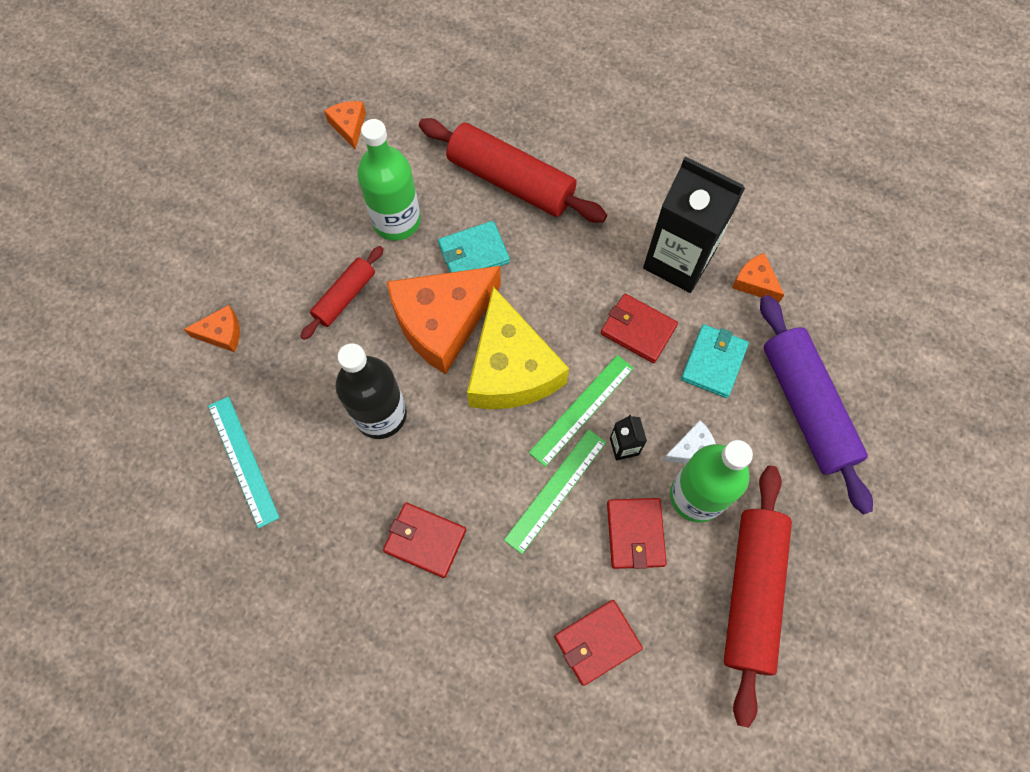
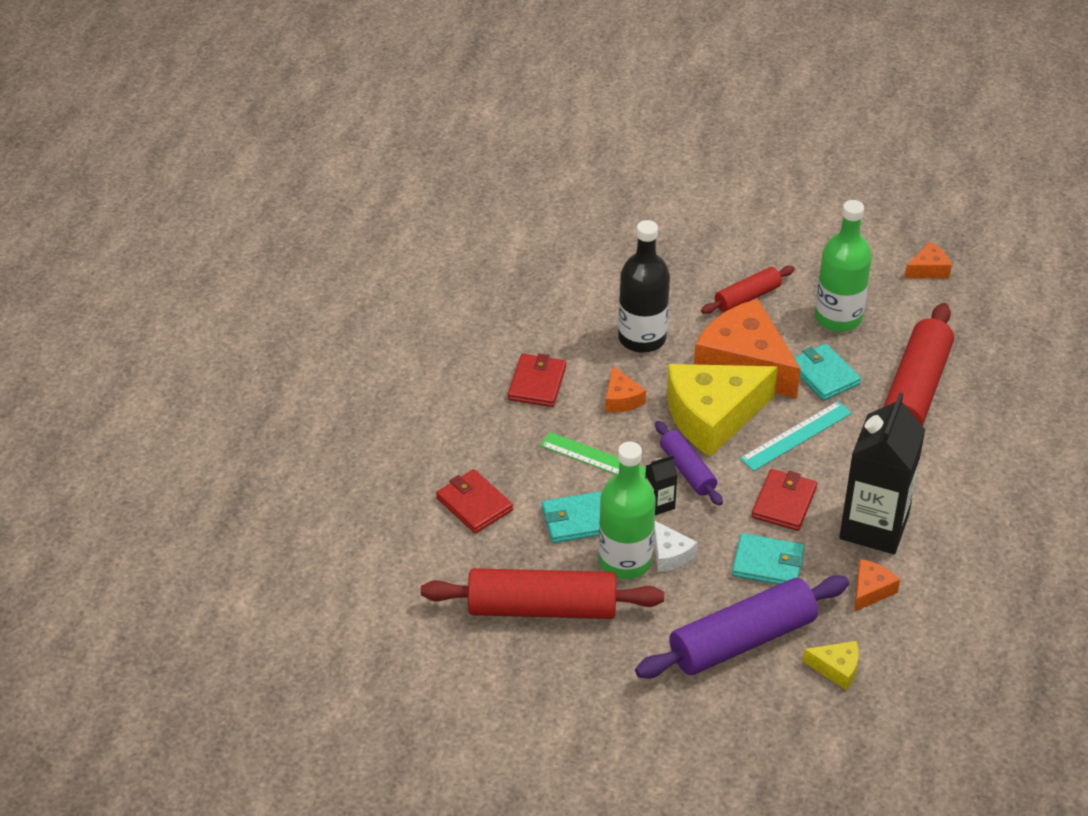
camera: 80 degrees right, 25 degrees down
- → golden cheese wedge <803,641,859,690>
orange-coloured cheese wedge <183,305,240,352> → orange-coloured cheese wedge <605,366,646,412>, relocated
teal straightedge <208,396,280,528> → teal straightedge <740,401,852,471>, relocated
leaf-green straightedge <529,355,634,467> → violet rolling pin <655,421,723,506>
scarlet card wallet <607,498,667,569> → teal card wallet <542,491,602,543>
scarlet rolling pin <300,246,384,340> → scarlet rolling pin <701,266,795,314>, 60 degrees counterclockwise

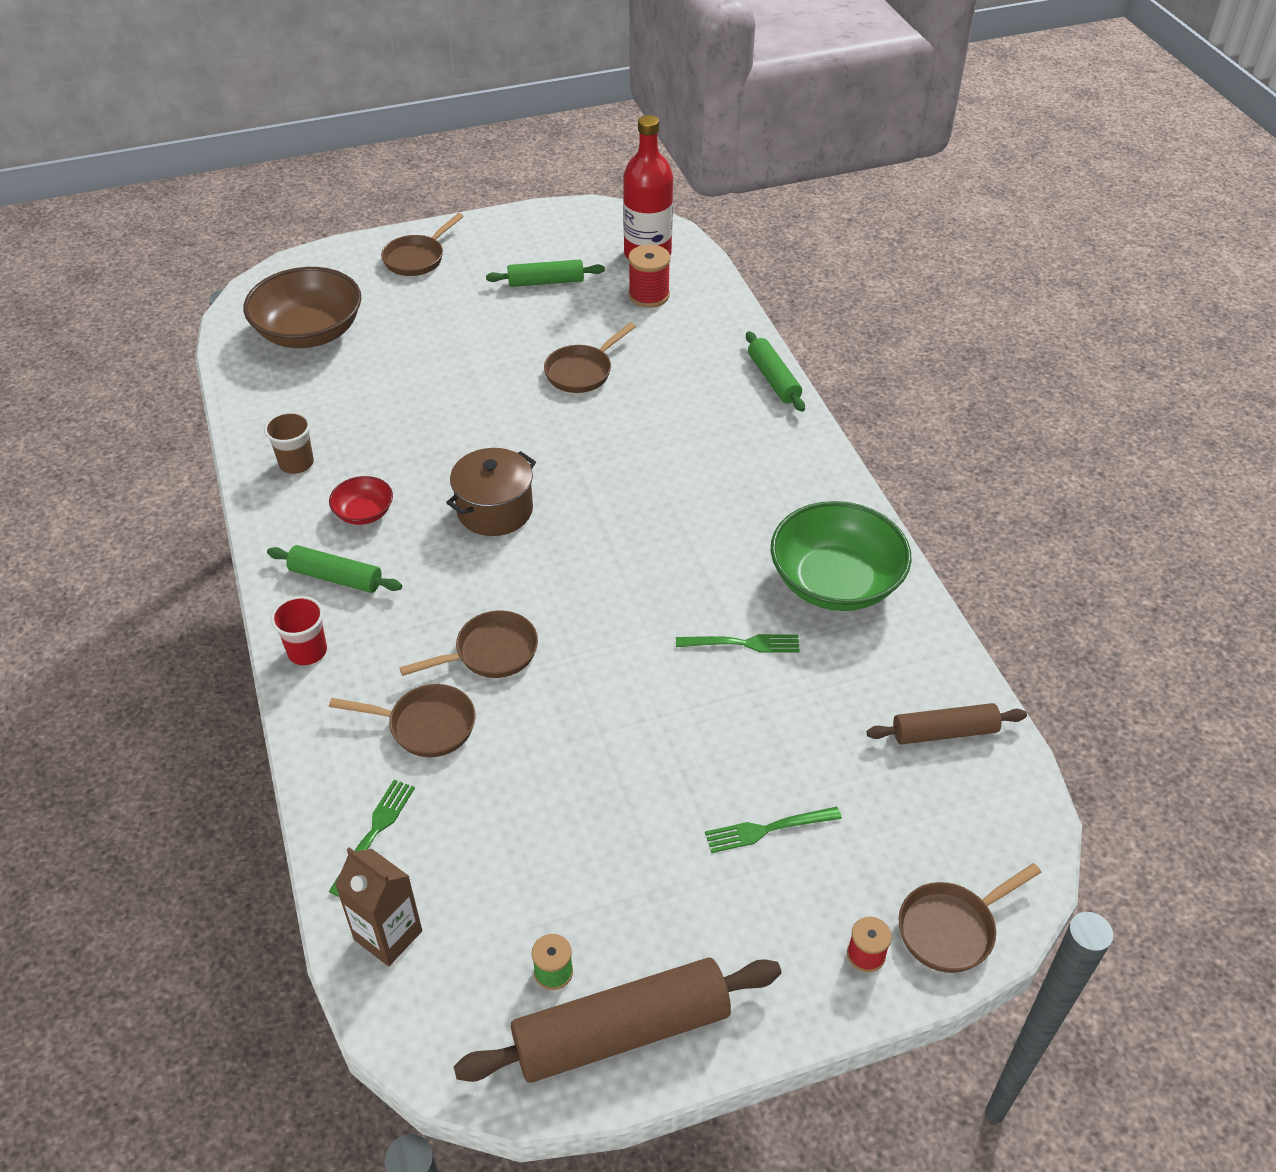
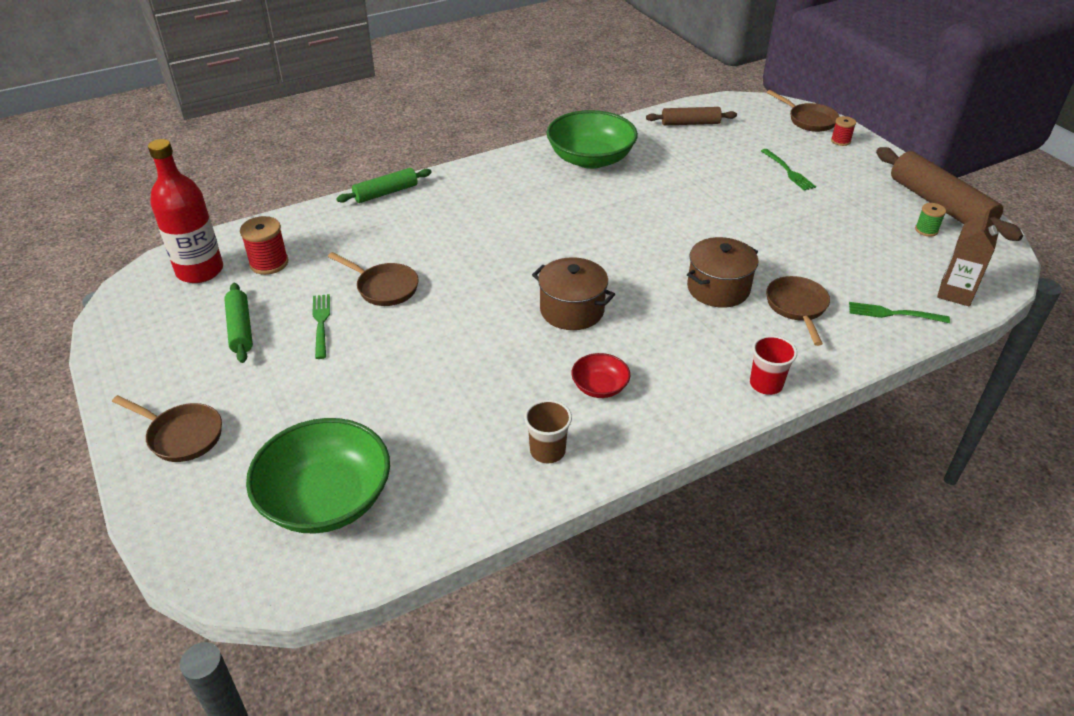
camera: 100 degrees left, 5 degrees down
leaf-green rolling pin <267,545,402,593> → -
leaf-green dinner fork <676,634,800,653> → leaf-green dinner fork <313,294,330,359>, relocated
brown pan <400,611,538,678> → brown stockpot <687,237,758,308>
brown serving bowl <244,267,361,348> → leaf-green serving bowl <246,418,390,533>
brown rolling pin <866,703,1027,744> → brown rolling pin <646,107,737,126>, 75 degrees counterclockwise

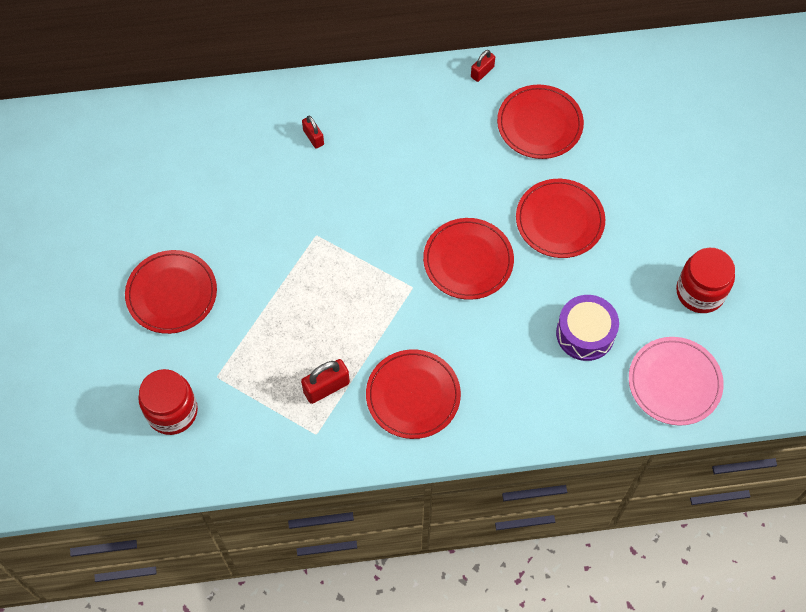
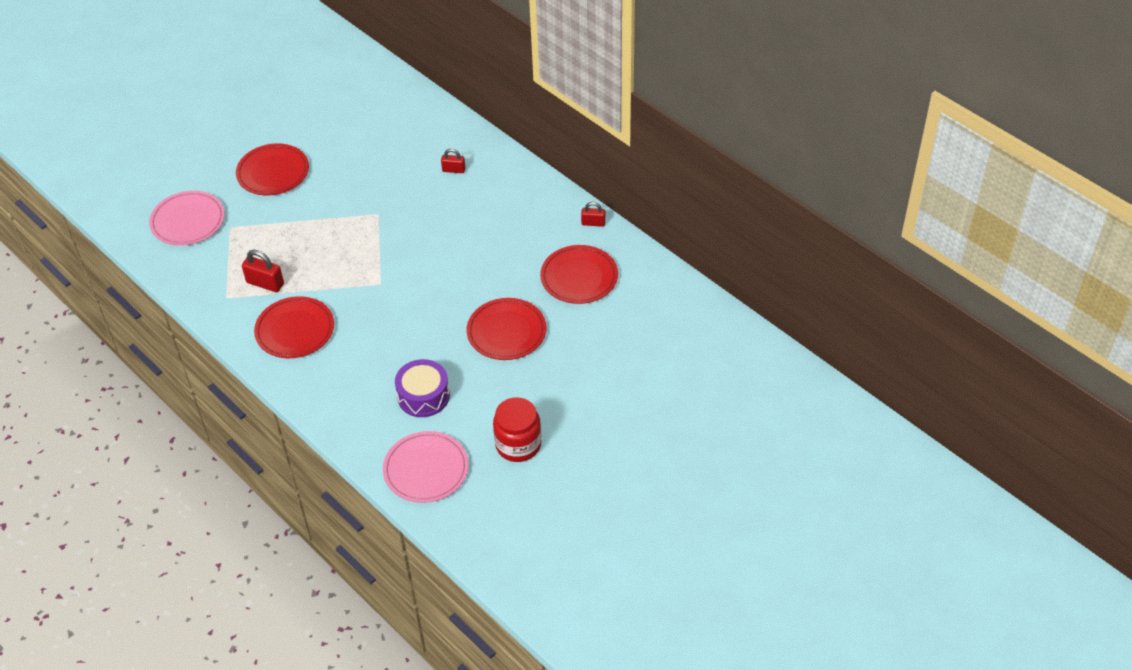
camera: 55 degrees right, 15 degrees down
scarlet dinner plate <423,218,514,300> → -
scarlet preserve jar <138,369,198,435> → pink dinner plate <149,191,225,246>
scarlet padlock <302,116,324,149> → scarlet padlock <441,149,465,173>, 75 degrees clockwise

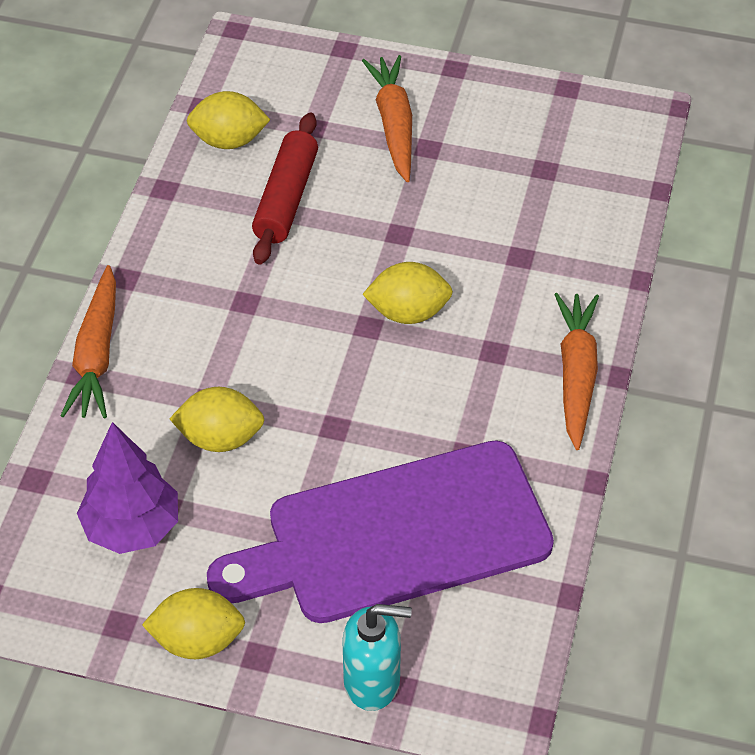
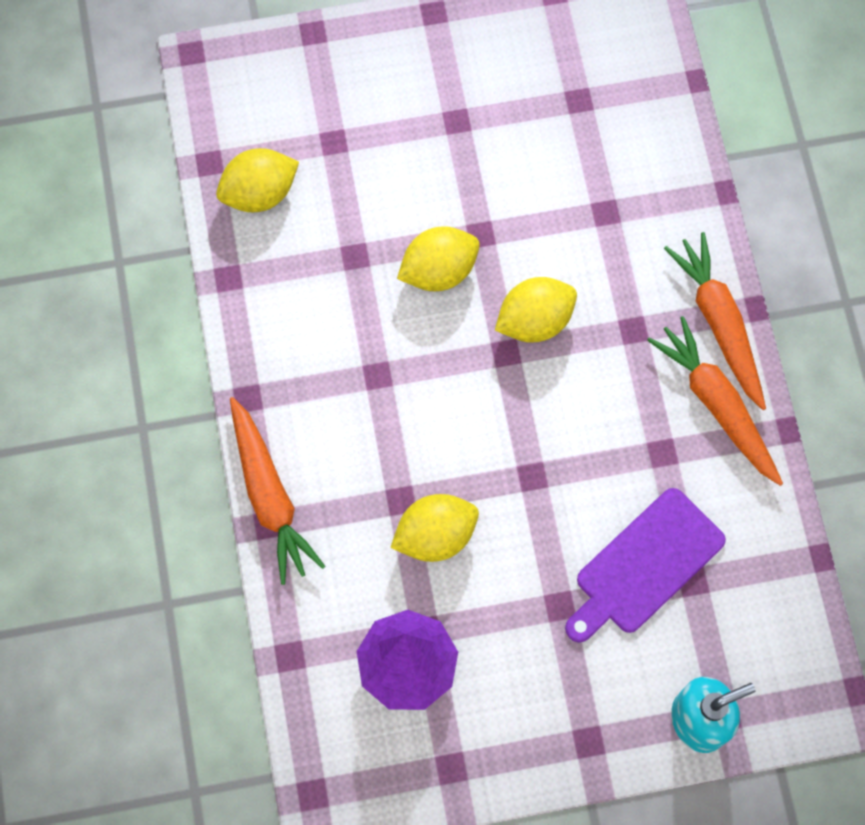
camera: 25 degrees left, 20 degrees up
scarlet rolling pin <252,113,318,265> → -
golden citrus fruit <142,588,245,659> → golden citrus fruit <397,226,480,291>, relocated
orange-coloured root vegetable <362,55,412,182> → orange-coloured root vegetable <647,316,783,486>, relocated
violet chopping board <207,440,554,623> → violet chopping board <565,488,726,643>, x0.56

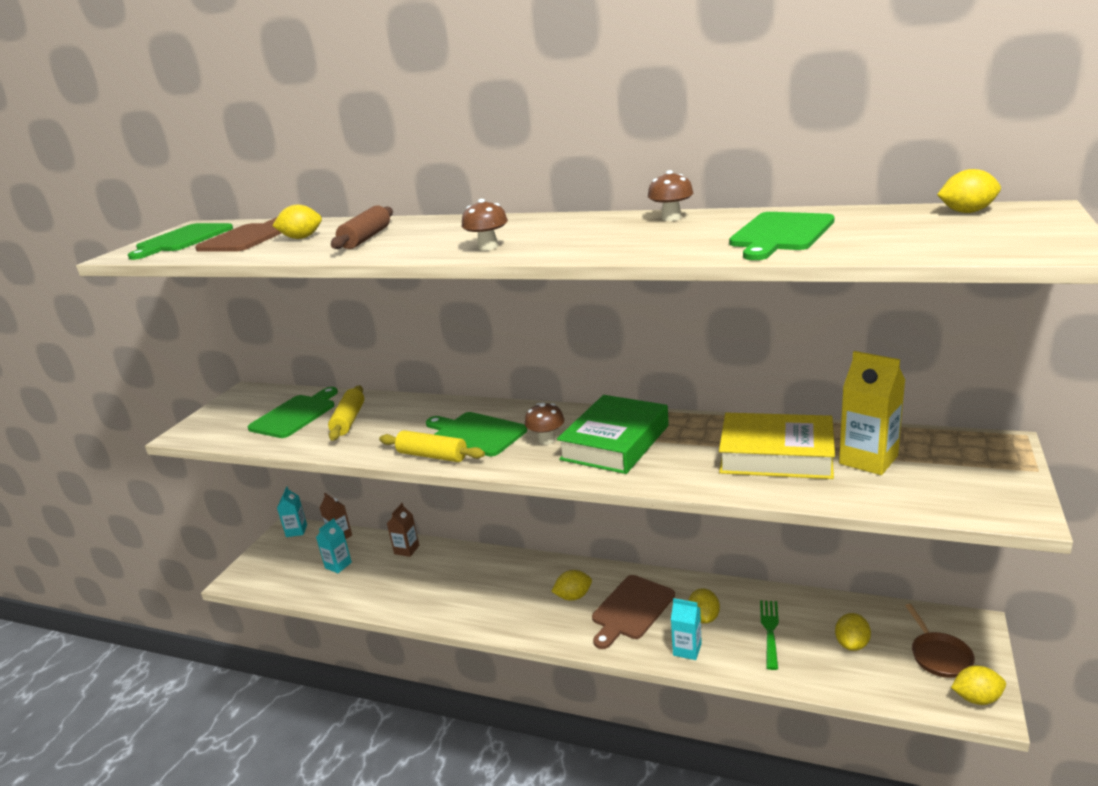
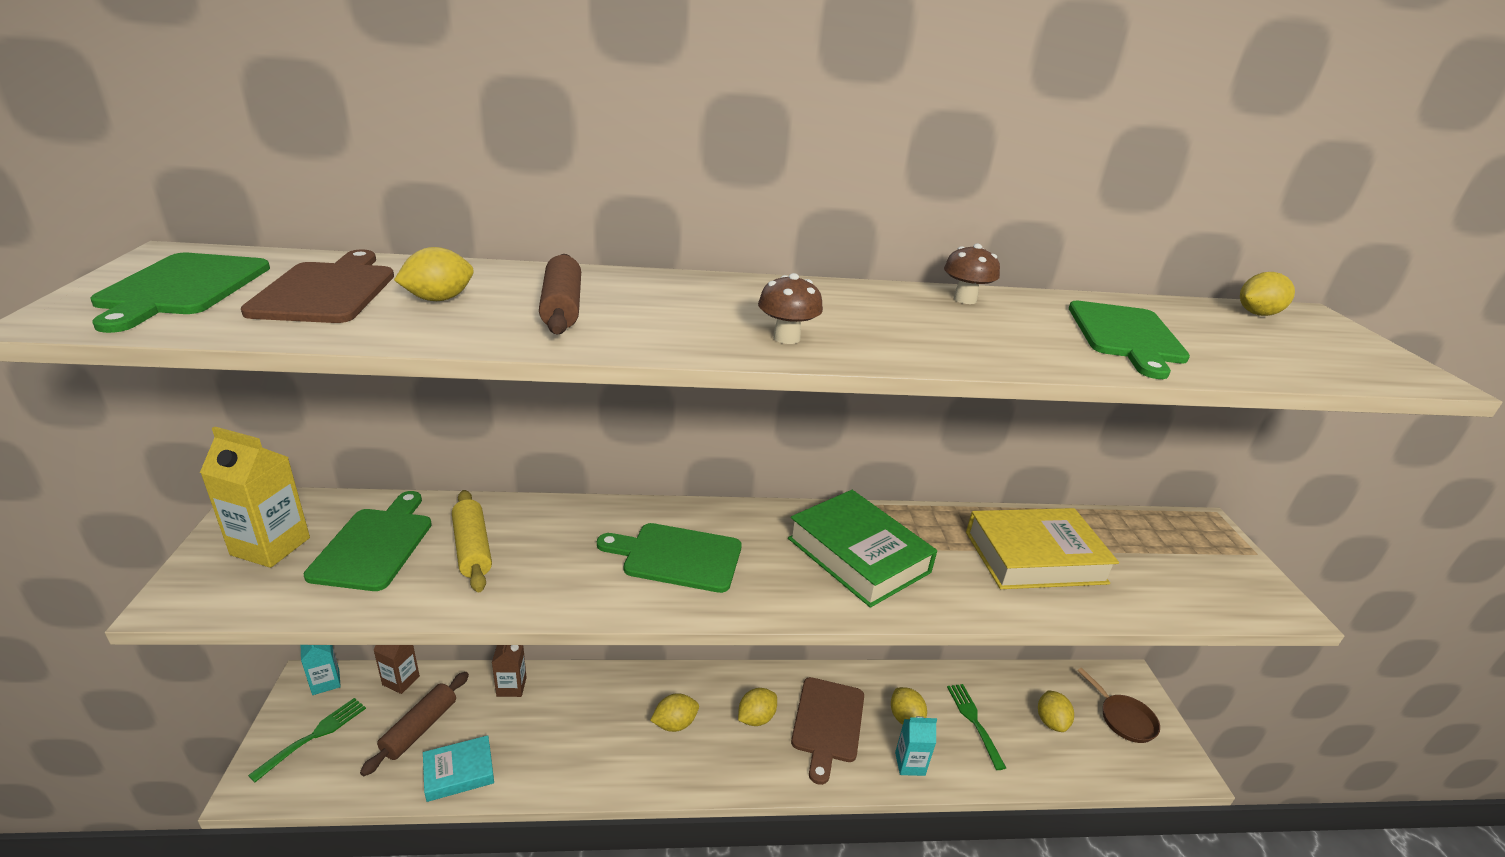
camera: 30 degrees left, 5 degrees up
golden rolling pin <379,430,485,462> → -
brown mushroom <525,403,564,445> → -
- → leaf-green dinner fork <248,698,366,782>
- → teal hardcover <423,735,494,802>
golden milk carton <839,351,905,475> → golden milk carton <200,426,310,568>, relocated
golden citrus fruit <951,666,1006,705> → golden citrus fruit <650,693,699,732>, relocated
teal milk carton <316,518,352,573> → brown rolling pin <360,672,469,776>
leaf-green hardcover <557,395,669,474> → leaf-green hardcover <788,490,937,608>, 45 degrees counterclockwise

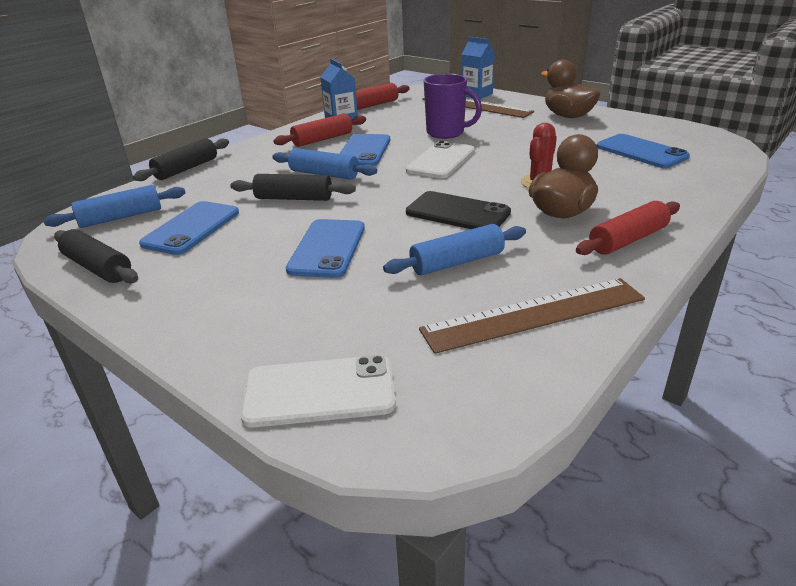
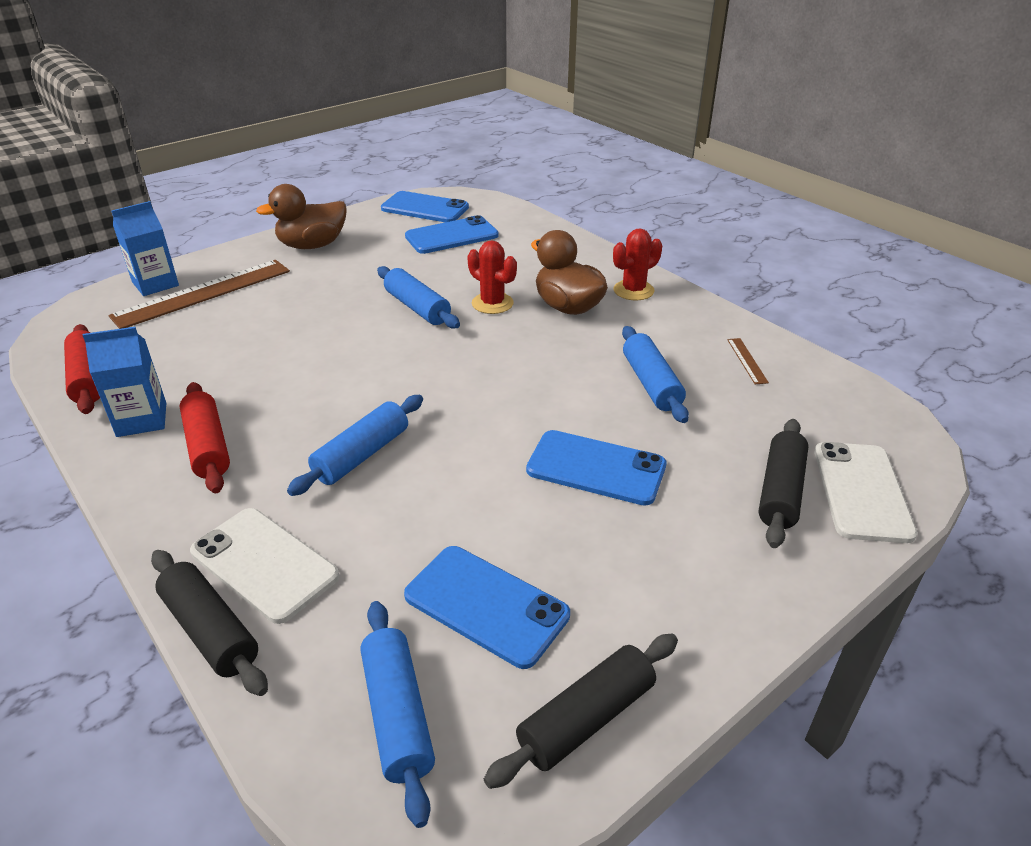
camera: 80 degrees left, 5 degrees up
jet-black smartphone <406,191,511,229> → -
violet coffee mug <424,74,482,139> → -
- → blue rolling pin <377,266,460,329>
jet-black rolling pin <230,174,356,201> → jet-black rolling pin <758,419,808,548>, relocated
blue smartphone <339,134,390,166> → blue smartphone <381,191,469,222>, relocated
snow-white smartphone <406,141,475,179> → snow-white smartphone <190,508,339,624>, relocated
scarlet rolling pin <576,201,680,255> → scarlet prickly plant <613,228,662,300>
brown straightedge <419,278,645,354> → brown straightedge <727,338,769,384>, x0.40

